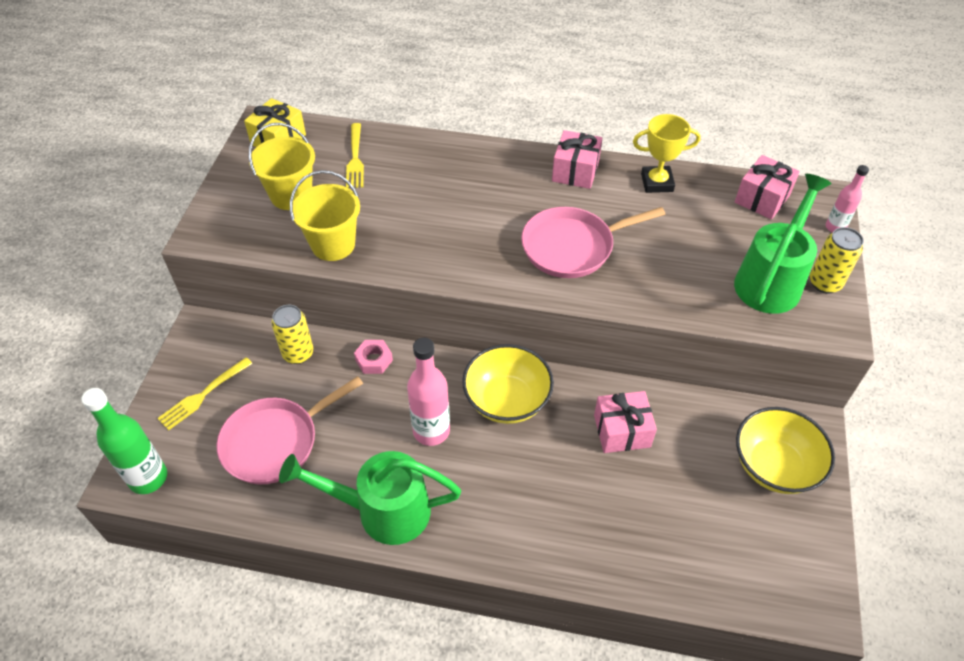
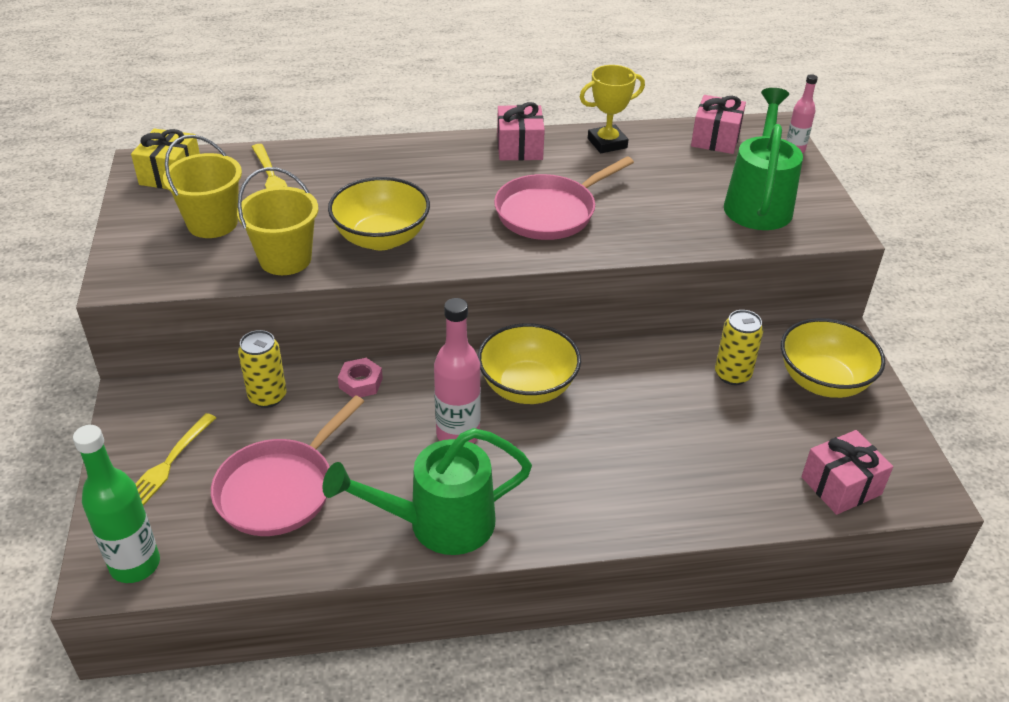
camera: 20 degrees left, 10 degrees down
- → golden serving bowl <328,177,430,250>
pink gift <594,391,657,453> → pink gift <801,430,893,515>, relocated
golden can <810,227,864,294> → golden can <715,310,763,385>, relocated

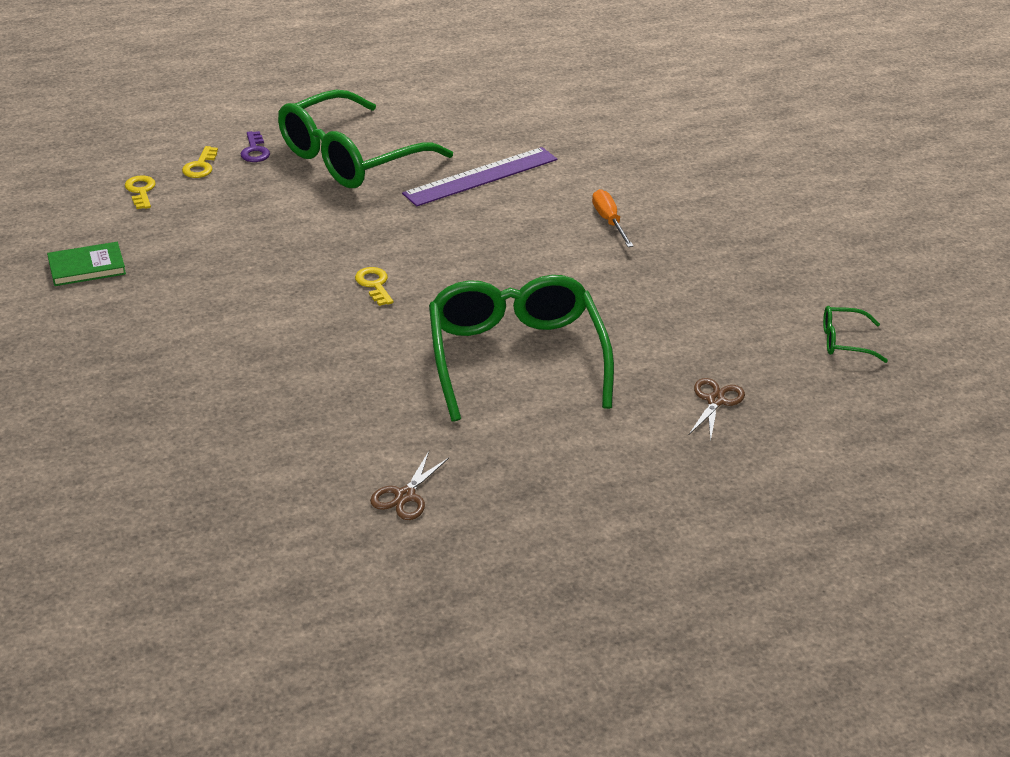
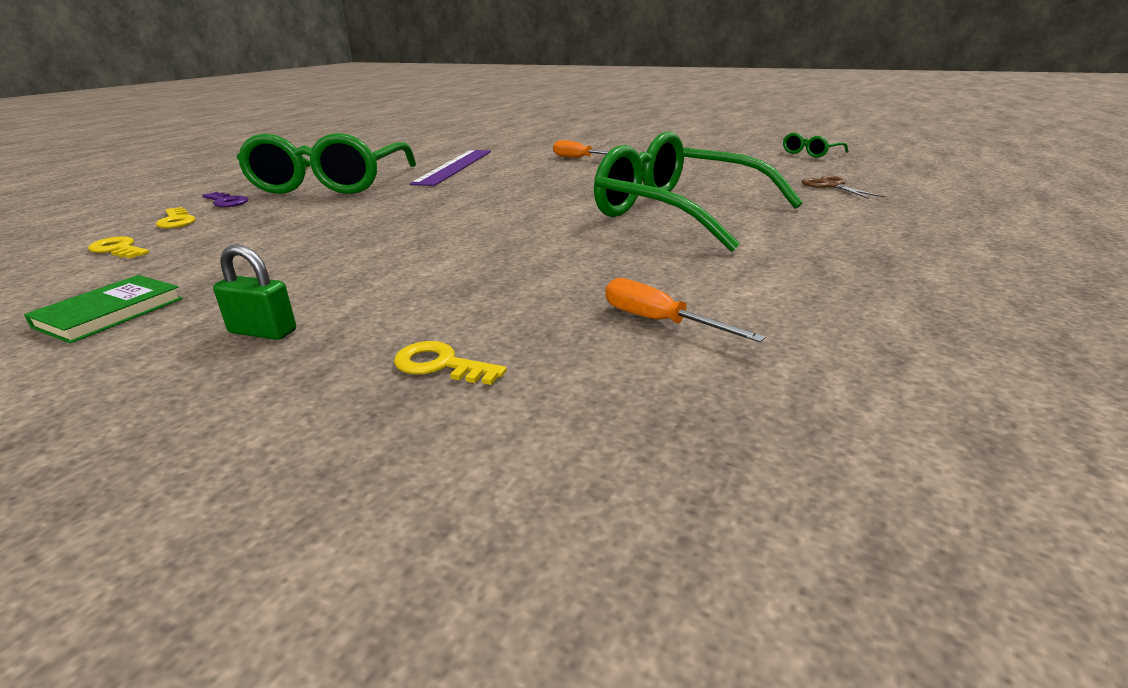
camera: 40 degrees left, 10 degrees down
brown pair of scissors <370,451,450,520> → -
- → leaf-green padlock <213,244,296,340>
- → orange-coloured flat screwdriver <605,278,765,342>
golden door key <355,267,393,306> → golden door key <394,341,507,385>, relocated

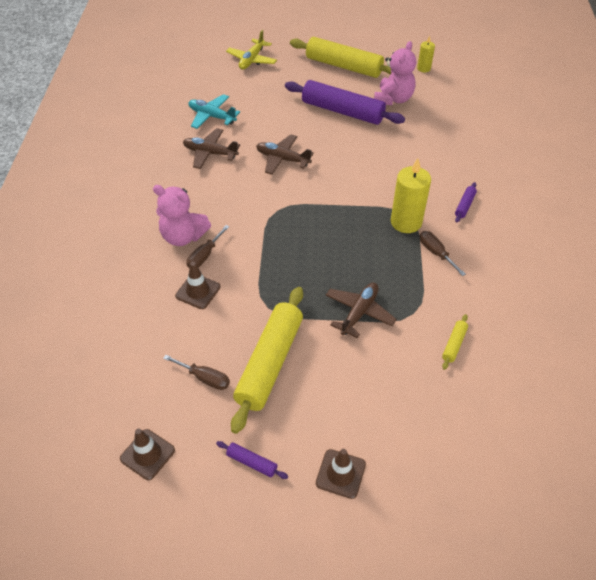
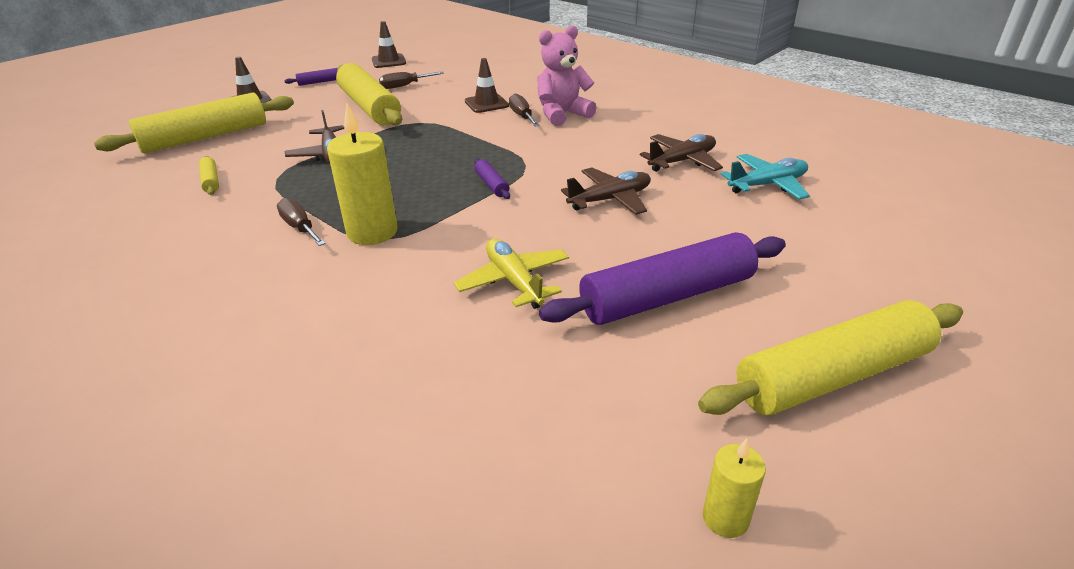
camera: 130 degrees right, 15 degrees down
pink teddy bear <374,41,416,105> → -
- → golden rolling pin <94,92,294,153>
golden aeroplane <226,30,277,69> → golden aeroplane <454,238,569,309>, relocated
violet rolling pin <455,182,477,223> → violet rolling pin <474,159,510,199>, relocated
brown flat screwdriver <420,231,466,276> → brown flat screwdriver <277,198,326,246>, 135 degrees counterclockwise

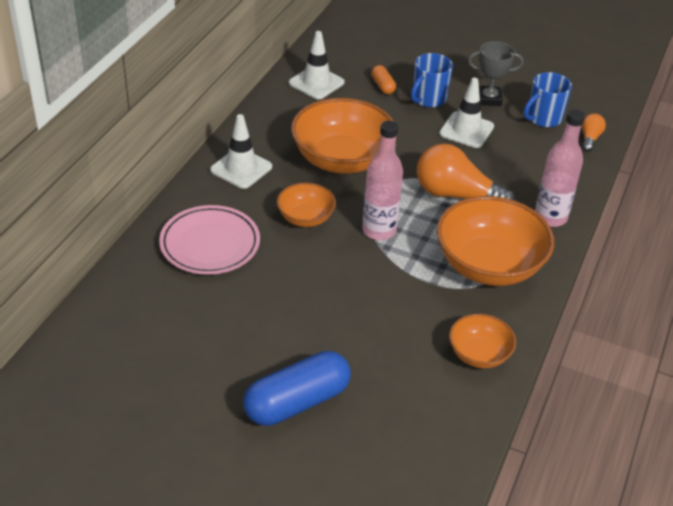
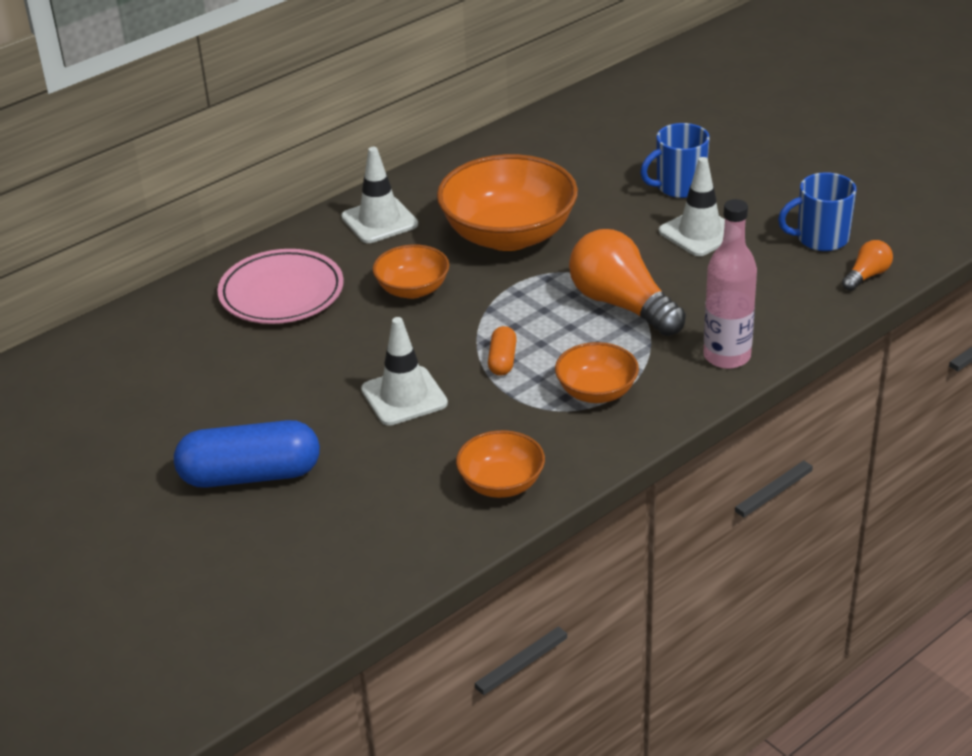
camera: 30 degrees right, 5 degrees down
pink bottle <362,121,403,240> → -
gray award cup <468,41,524,106> → -
snow-white road cone <289,31,345,99> → snow-white road cone <361,317,448,426>, relocated
orange-coloured pill <371,65,396,94> → orange-coloured pill <488,326,517,376>, relocated
orange-coloured serving bowl <437,196,554,286> → orange-coloured serving bowl <555,342,639,403>, x0.53

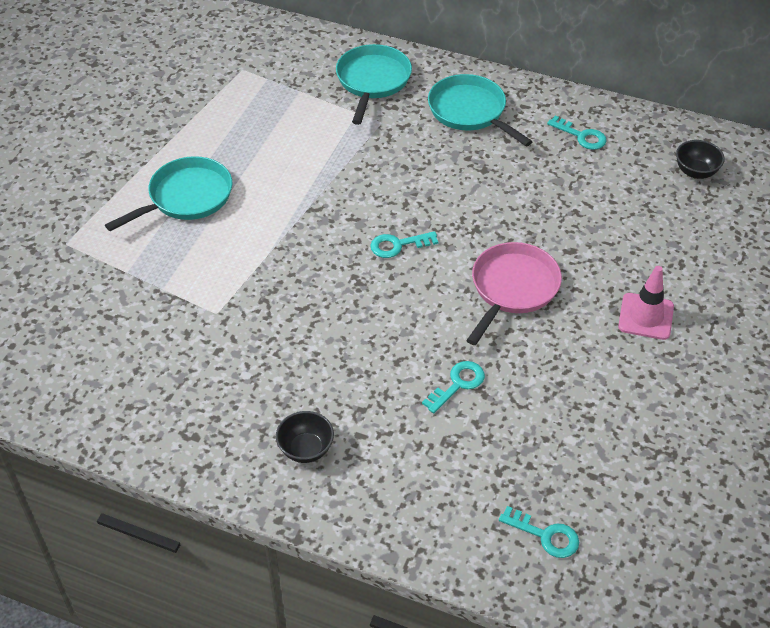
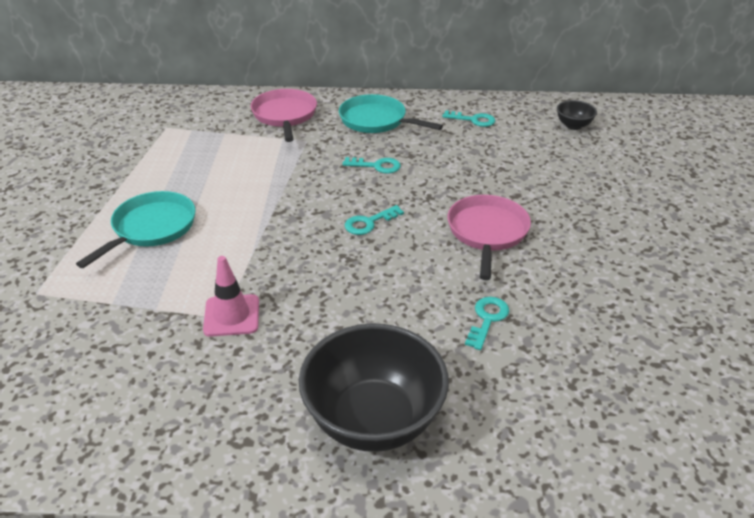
camera: 20 degrees left, 10 degrees down
teal door key <499,506,579,558> → teal door key <342,157,401,174>, relocated
pink road cone <618,266,674,340> → pink road cone <203,256,259,337>, relocated
teal pan <336,44,412,125> → pink pan <251,89,317,142>
jet-black serving bowl <276,411,334,463> → jet-black serving bowl <299,323,449,452>, x2.23

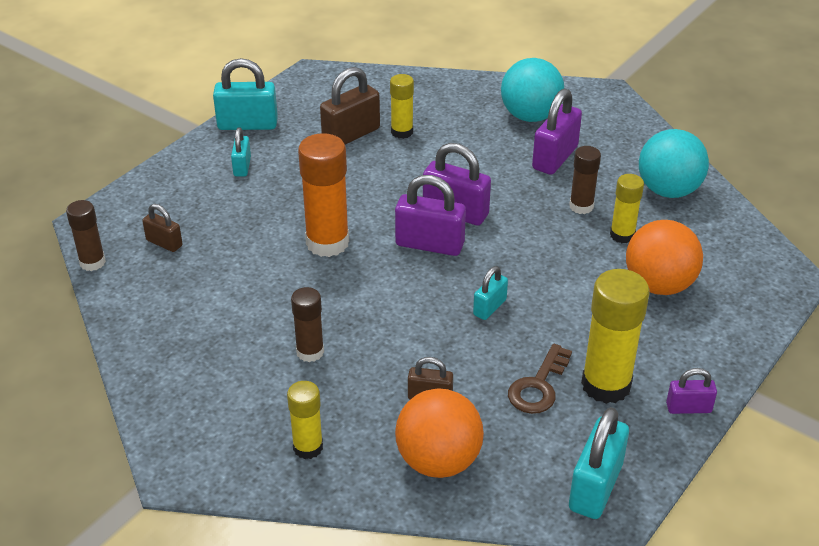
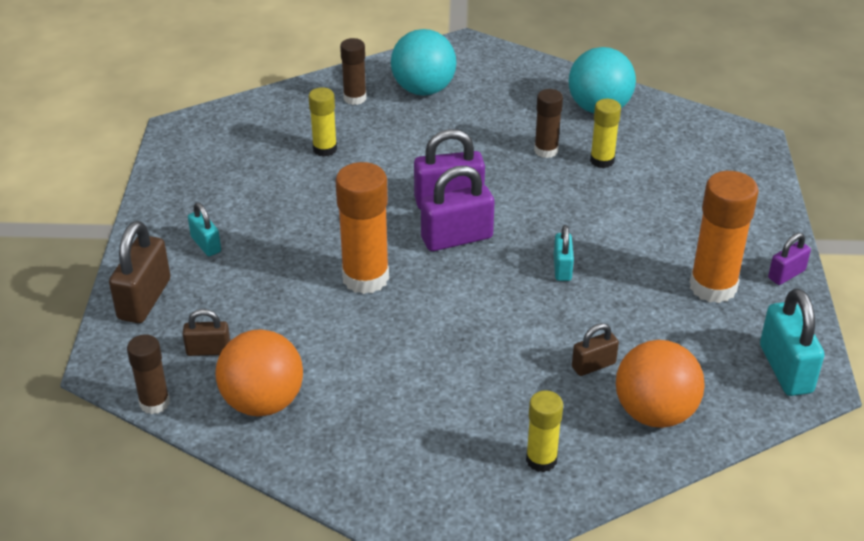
camera: 35 degrees left, 0 degrees up
teal padlock <213,58,278,130> → -
brown door key <508,344,572,414> → -
violet padlock <532,89,582,175> → -
brown glue stick <291,287,324,362> → brown glue stick <340,38,366,105>, relocated
brown padlock <320,67,380,144> → brown padlock <109,221,170,323>, relocated
orange-coloured sphere <626,220,703,295> → orange-coloured sphere <215,329,303,417>, relocated
golden glue stick <581,269,650,404> → orange-coloured glue stick <690,171,759,303>

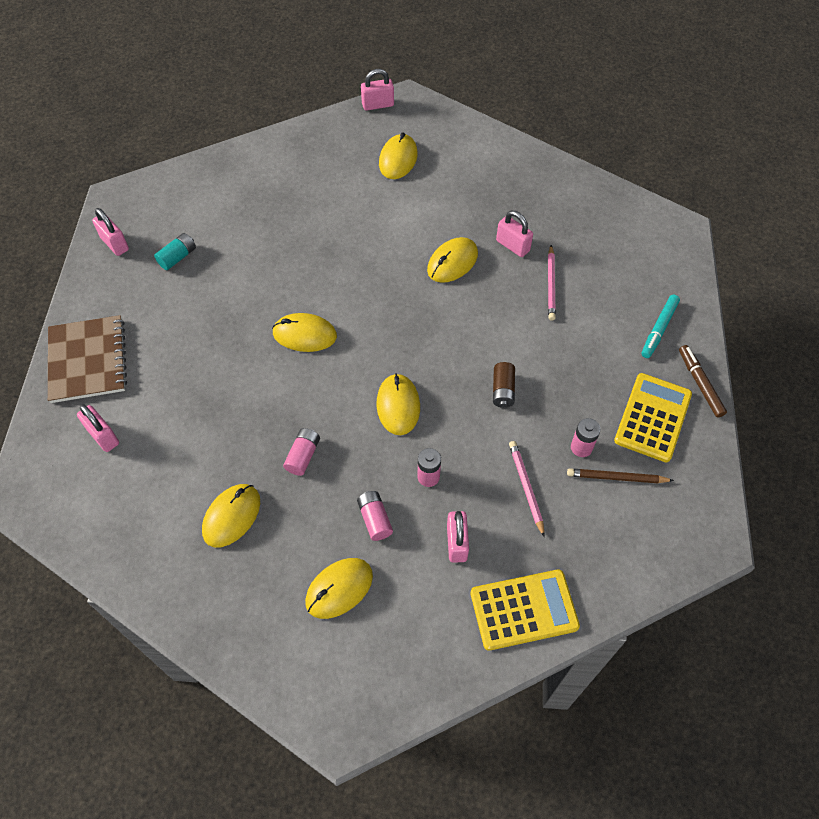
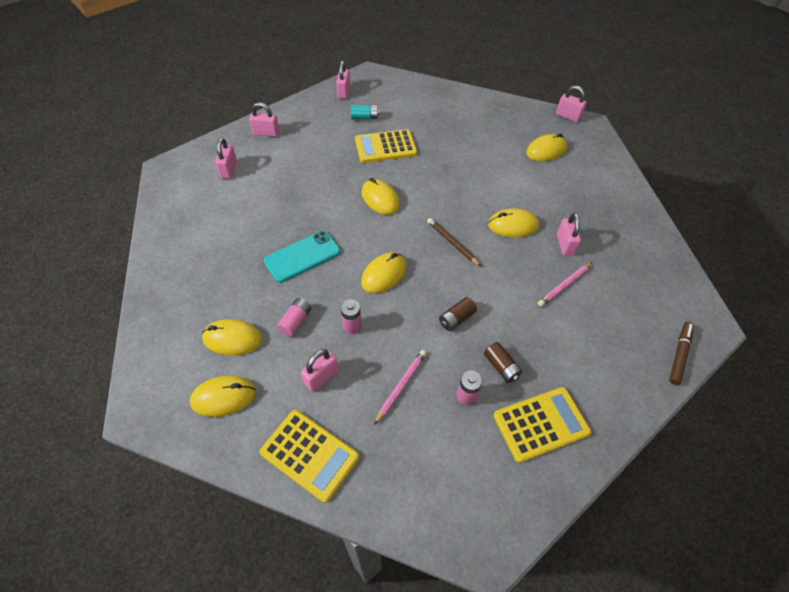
camera: 45 degrees right, 5 degrees down
teal marker <642,295,680,358> → -
- → golden adding machine <355,129,417,163>
- → brown battery <484,342,522,383>
golden computer mouse <202,484,260,548> → golden computer mouse <189,376,256,417>, relocated
brown pencil <567,468,674,483> → brown pencil <427,218,482,267>, relocated
brown marker <679,345,727,418> → brown marker <669,322,694,385>, relocated
brown notebook <48,315,127,403> → pink padlock <249,102,279,137>
pink battery <283,428,320,476> → teal smartphone <264,231,341,283>

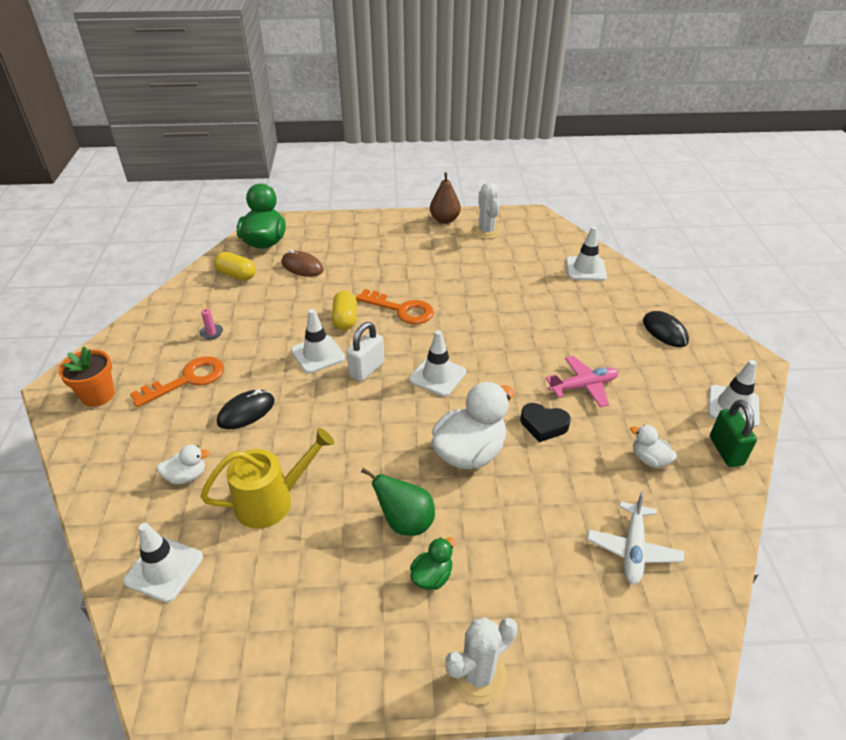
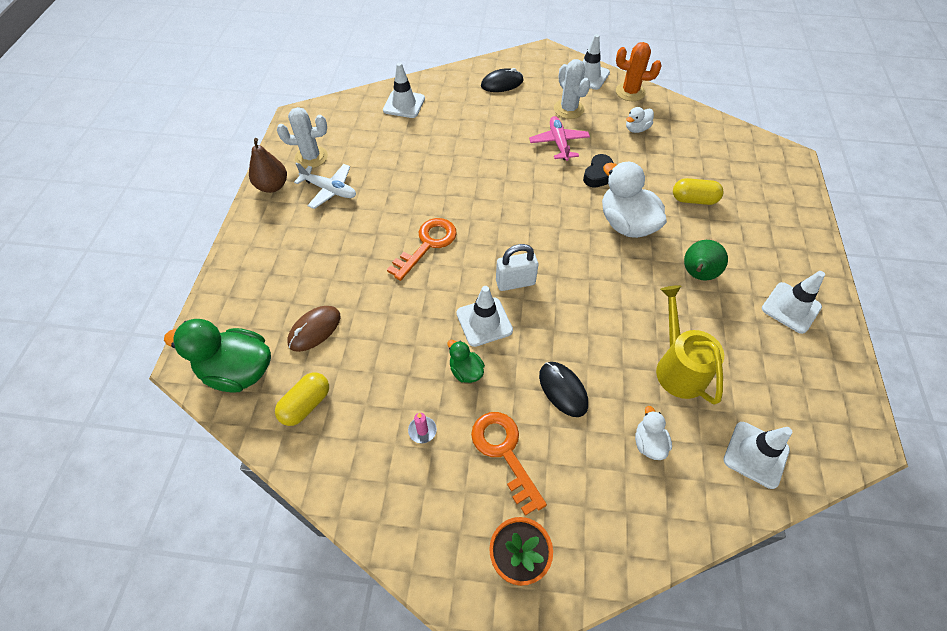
camera: 80 degrees left, 15 degrees up
golden pill <332,290,357,330> → golden pill <673,178,724,205>, relocated
snow-white road cone <409,330,466,397> → snow-white road cone <762,271,825,334>, relocated
leaf-green rubber duck <410,537,455,590> → leaf-green rubber duck <447,340,485,383>, relocated
snow-white prickly plant <445,617,517,704> → snow-white prickly plant <554,59,590,119>, relocated
snow-white aeroplane <587,491,684,585> → snow-white aeroplane <294,162,356,209>, relocated
leaf-green padlock <710,400,757,467> → orange-coloured prickly plant <616,42,662,101>
snow-white padlock <347,322,384,382> → snow-white padlock <496,244,539,291>, 60 degrees counterclockwise

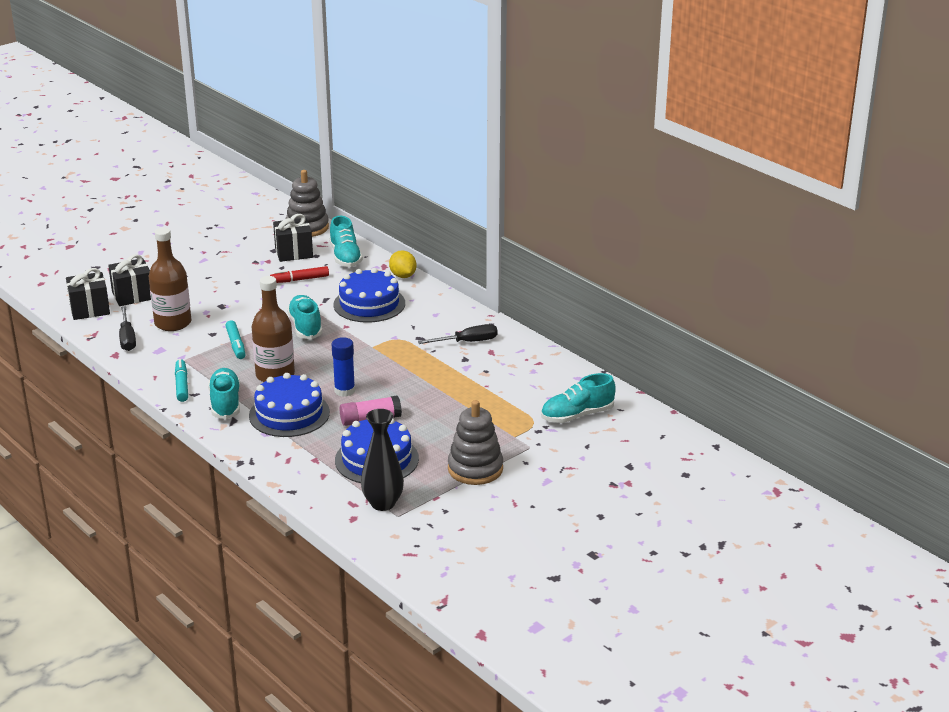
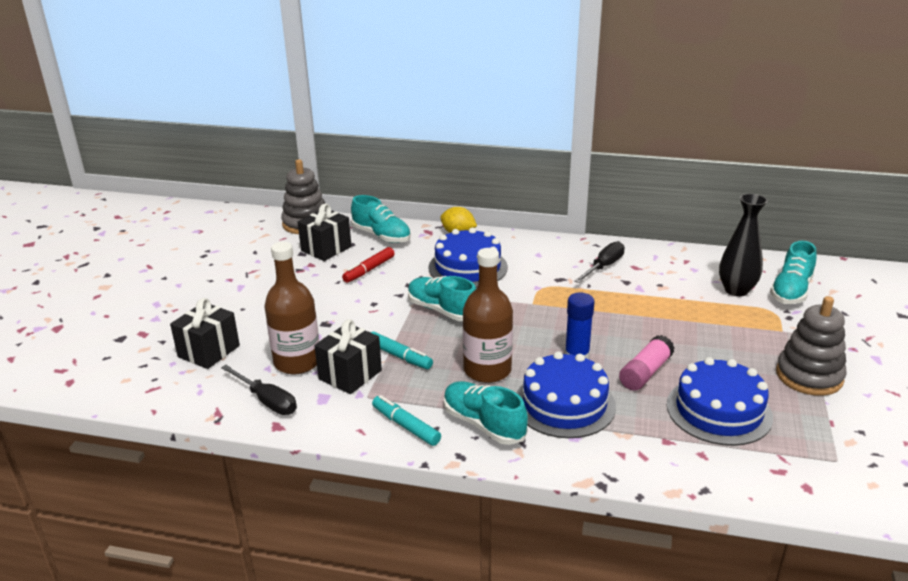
camera: 35 degrees left, 0 degrees up
jet-black gift <66,268,110,320> → jet-black gift <314,319,382,394>, relocated
jet-black flower vase <361,409,404,511> → jet-black flower vase <719,193,768,296>, relocated

